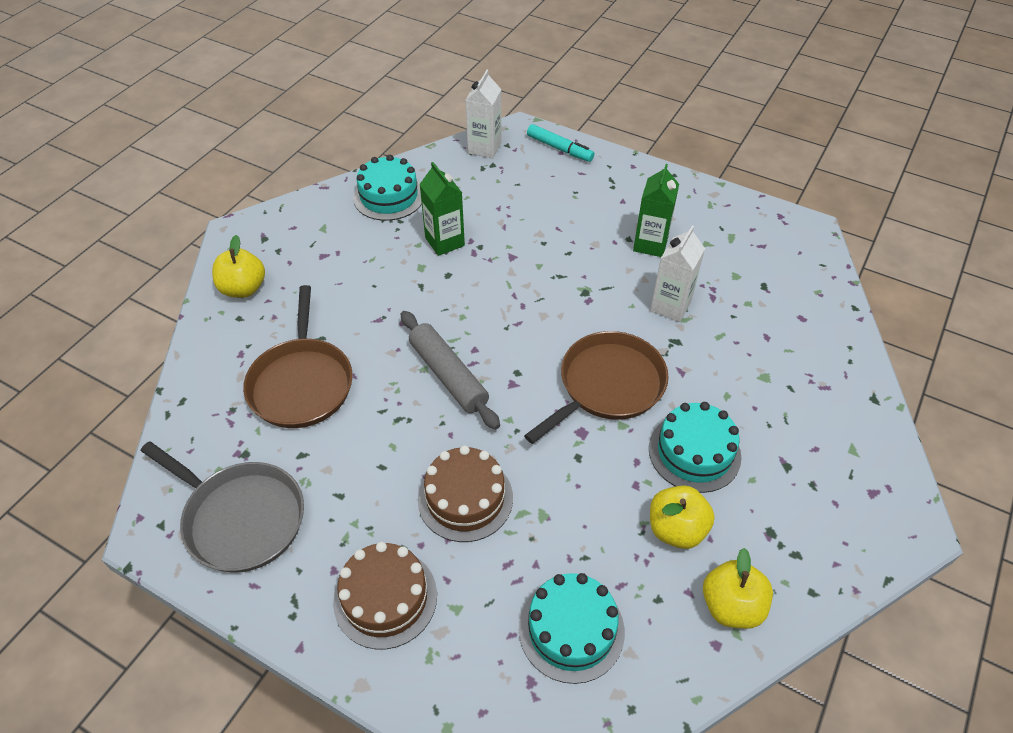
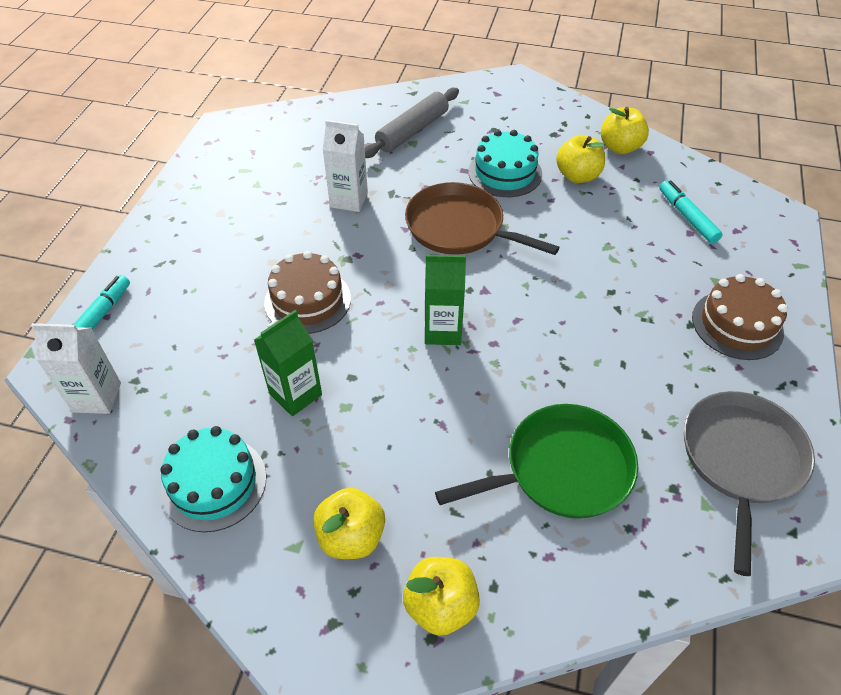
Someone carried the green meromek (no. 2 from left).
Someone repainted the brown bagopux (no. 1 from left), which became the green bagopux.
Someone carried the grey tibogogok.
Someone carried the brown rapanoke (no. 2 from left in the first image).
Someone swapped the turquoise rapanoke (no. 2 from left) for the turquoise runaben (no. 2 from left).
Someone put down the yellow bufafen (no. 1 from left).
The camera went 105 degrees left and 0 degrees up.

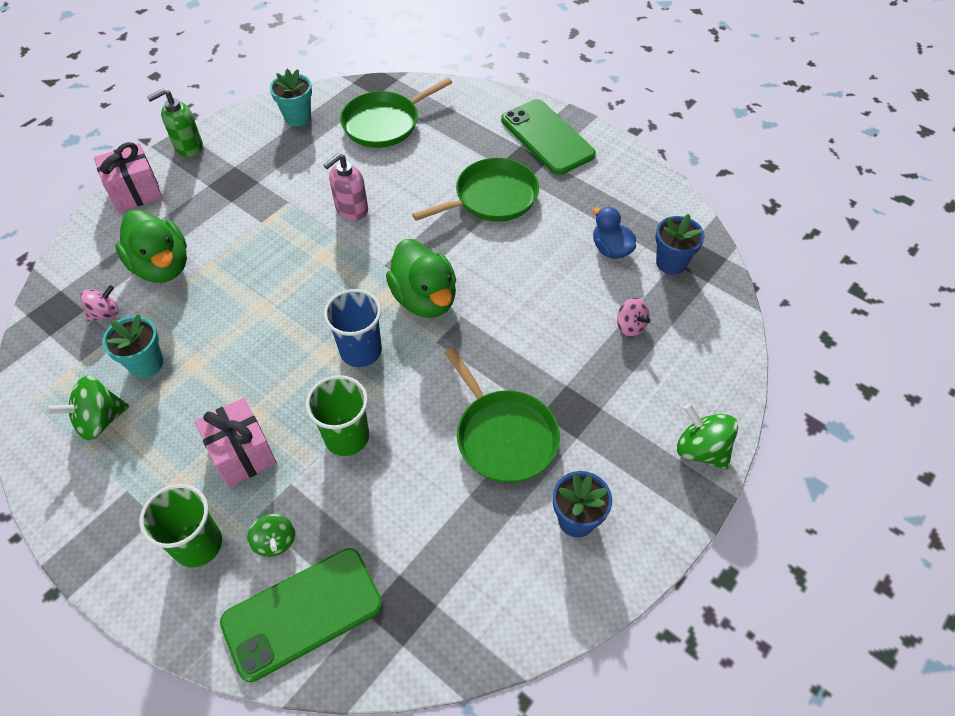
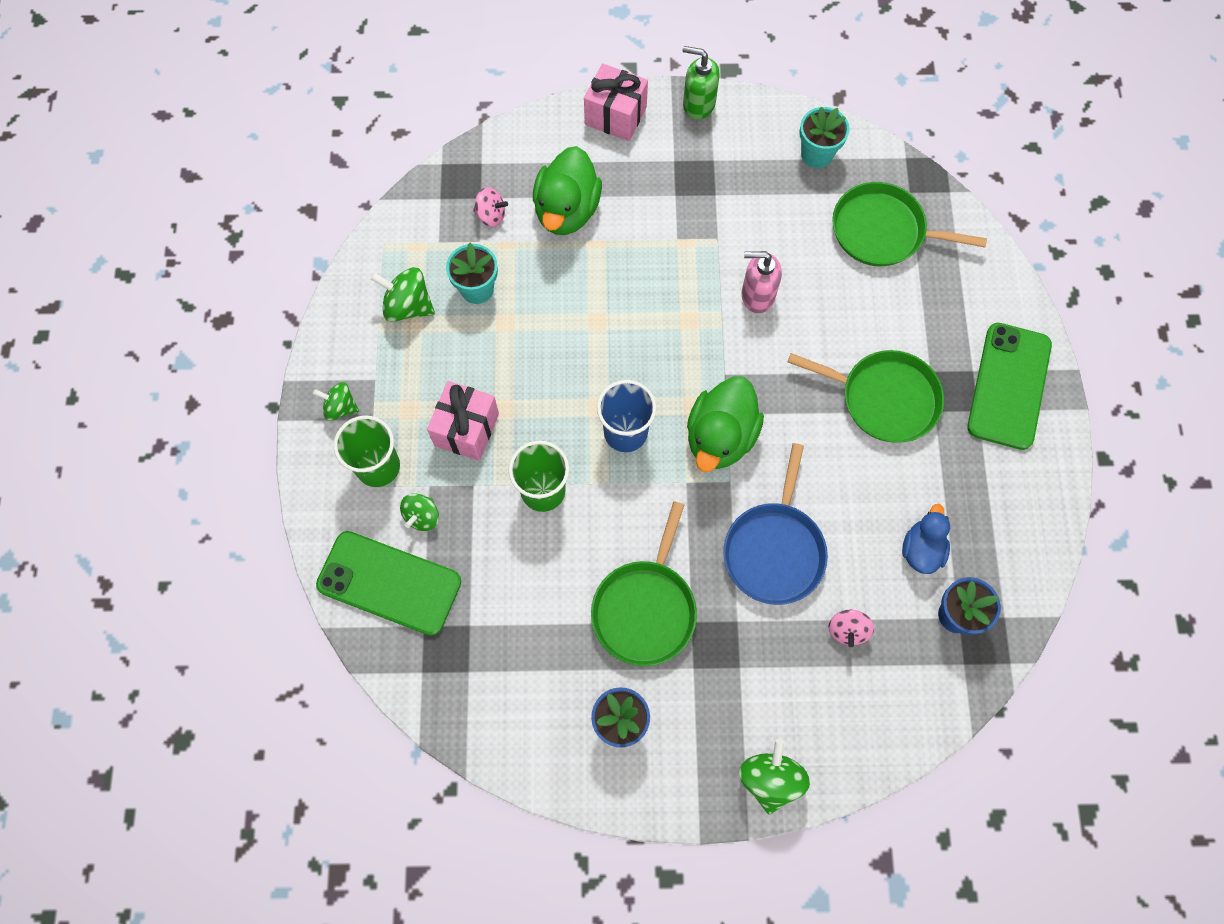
Someone put down the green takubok (no. 1 from left).
Someone put down the blue bagopux.
The camera went 50 degrees right and 15 degrees up.

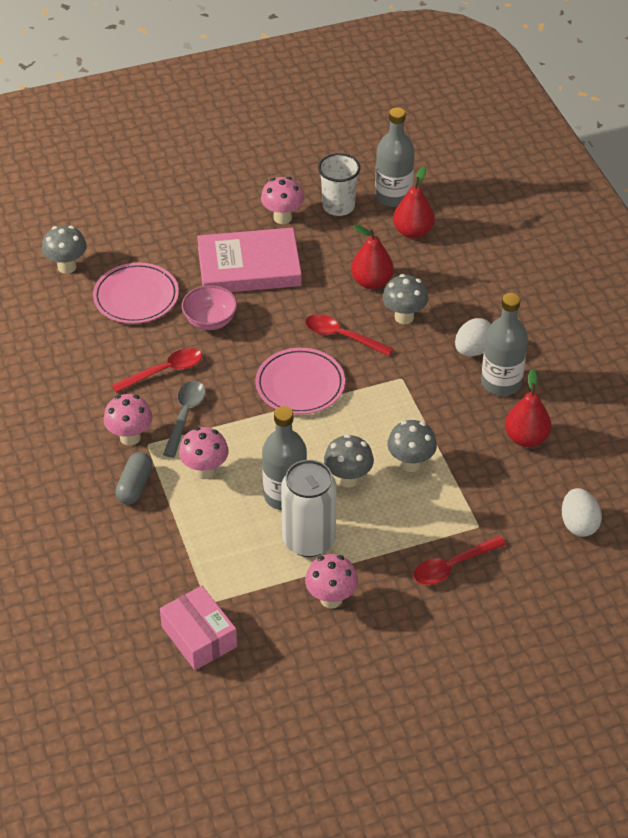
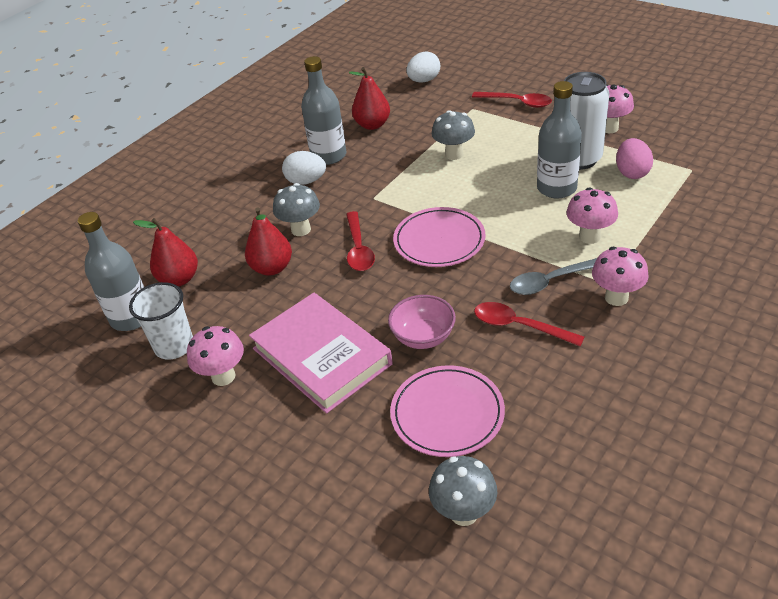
Someone took away the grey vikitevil (no. 2 from left).
Someone took away the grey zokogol.
Someone took away the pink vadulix.
Someone put down the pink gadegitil.
The camera went 120 degrees left and 5 degrees down.

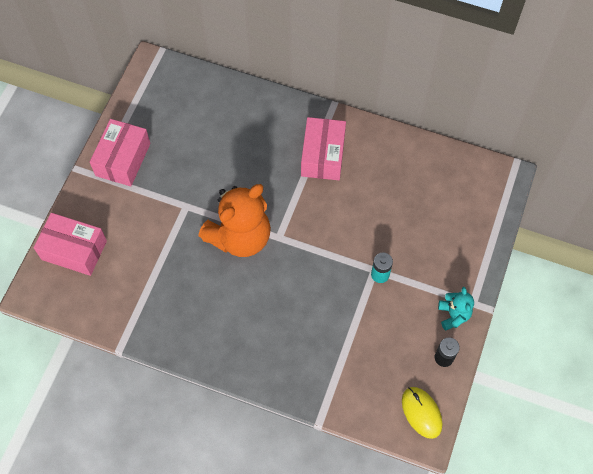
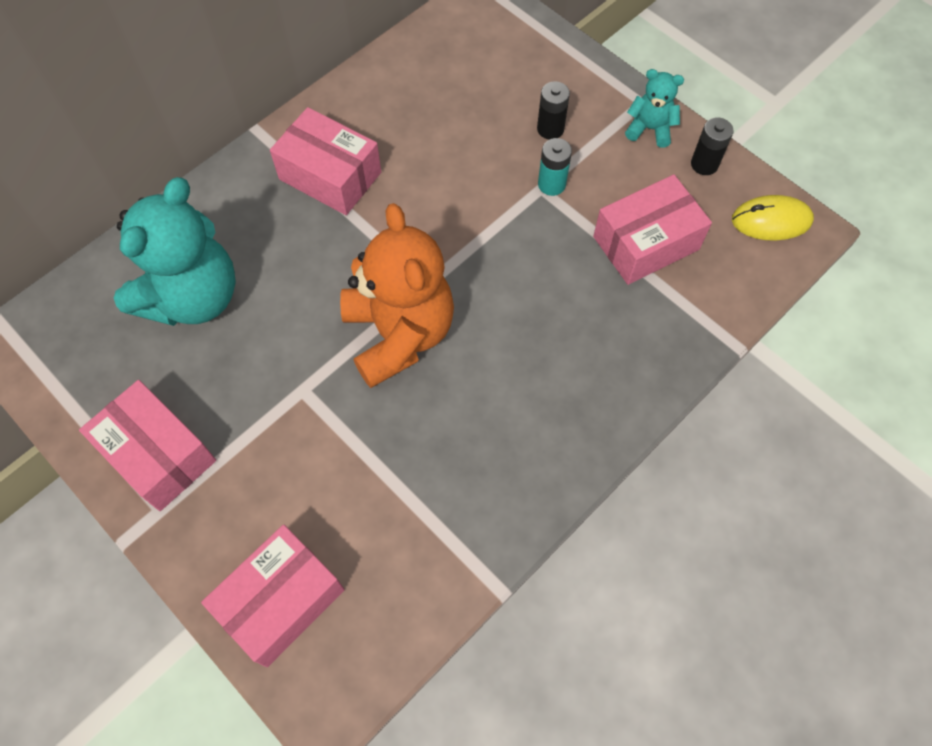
Someone put down the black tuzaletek (no. 1 from left).
Someone put down the pink vadulix (no. 4 from left).
Someone put down the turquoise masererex (no. 1 from left).
The camera went 65 degrees left and 0 degrees up.

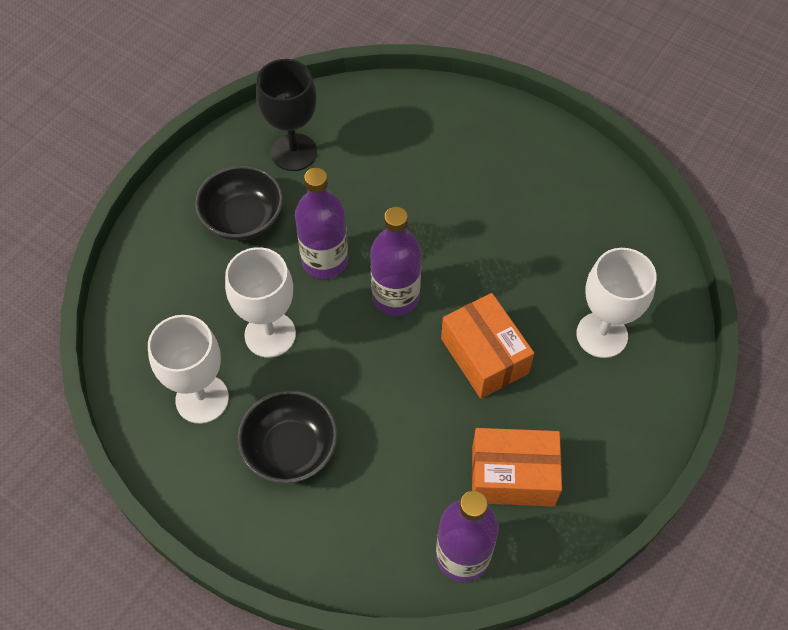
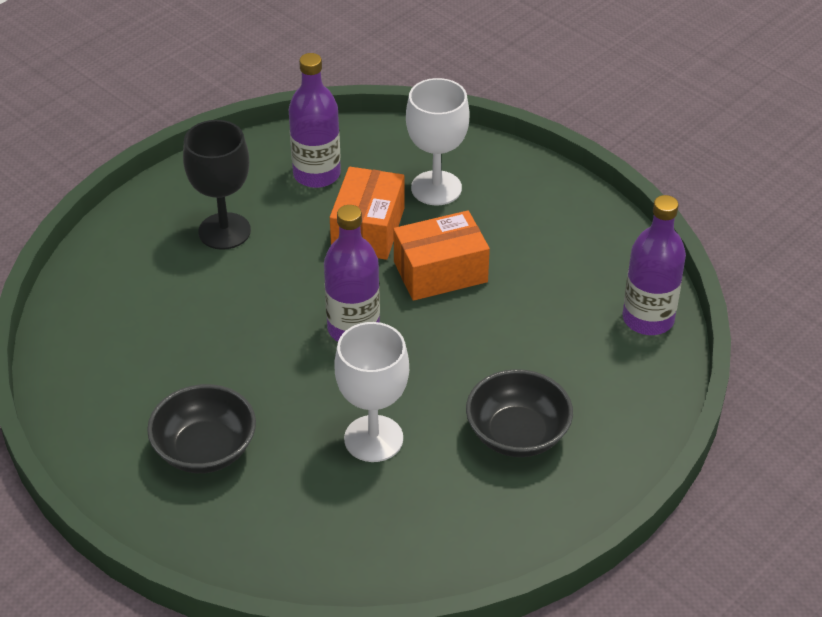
Someone carried the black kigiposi.
Someone carried the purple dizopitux (no. 1 from left).
Someone took away the white kigiposi (no. 1 from left).
Someone carried the orange vadulix (no. 2 from left in the first image).
The camera went 80 degrees left and 15 degrees down.

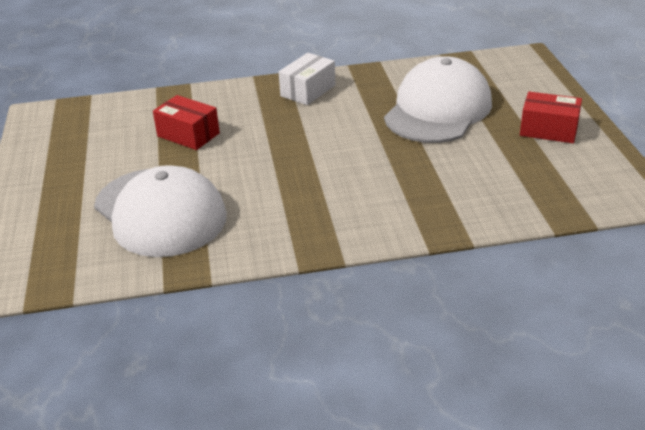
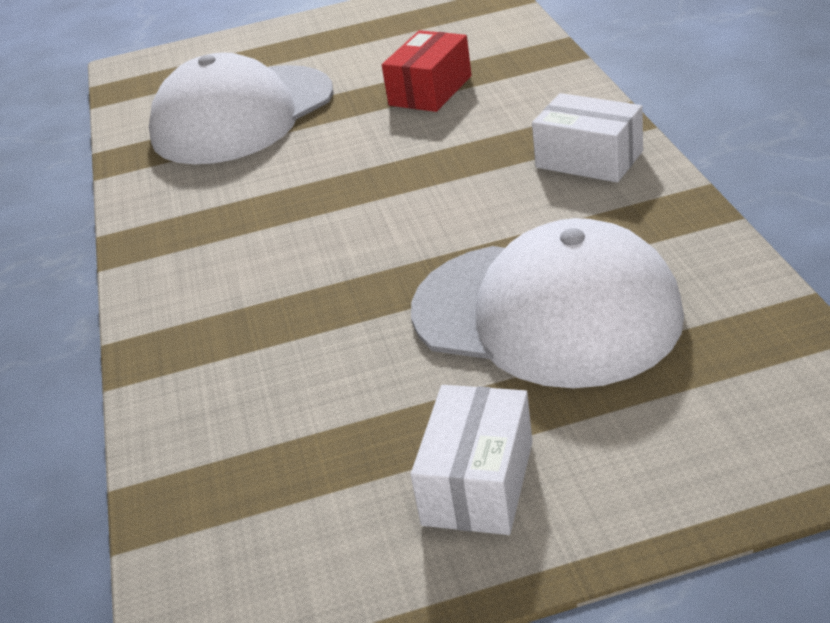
Someone repainted the red vadulix (no. 2 from left), which became the white vadulix (no. 1 from left).
The camera went 90 degrees right and 0 degrees up.

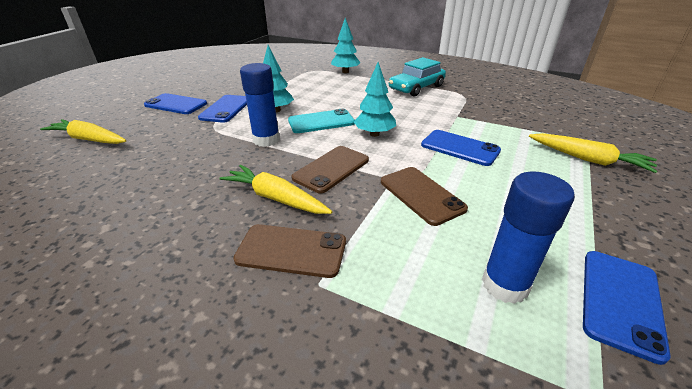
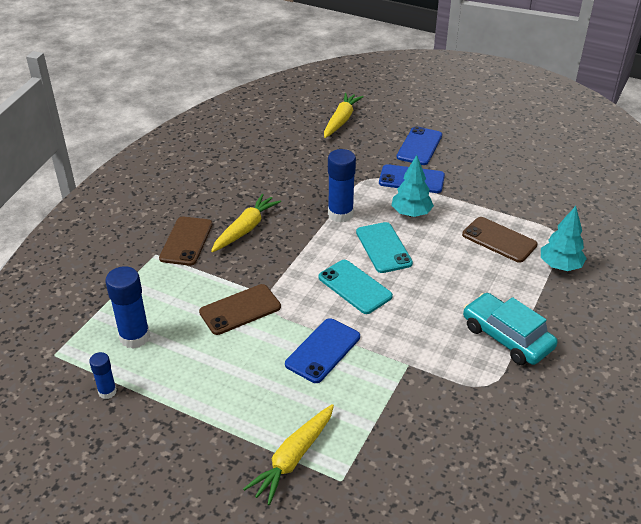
Someone swapped the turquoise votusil (no. 3 from left) for the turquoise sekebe (no. 1 from left).
Someone carried the brown sekebe (no. 2 from left in the first image).
Someone swapped the blue sekebe (no. 4 from left) for the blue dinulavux (no. 1 from left).
The camera went 90 degrees right and 5 degrees up.

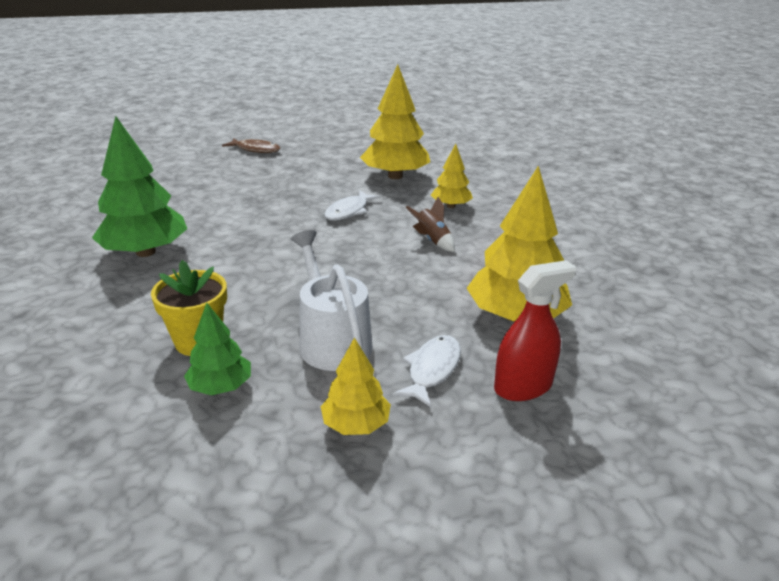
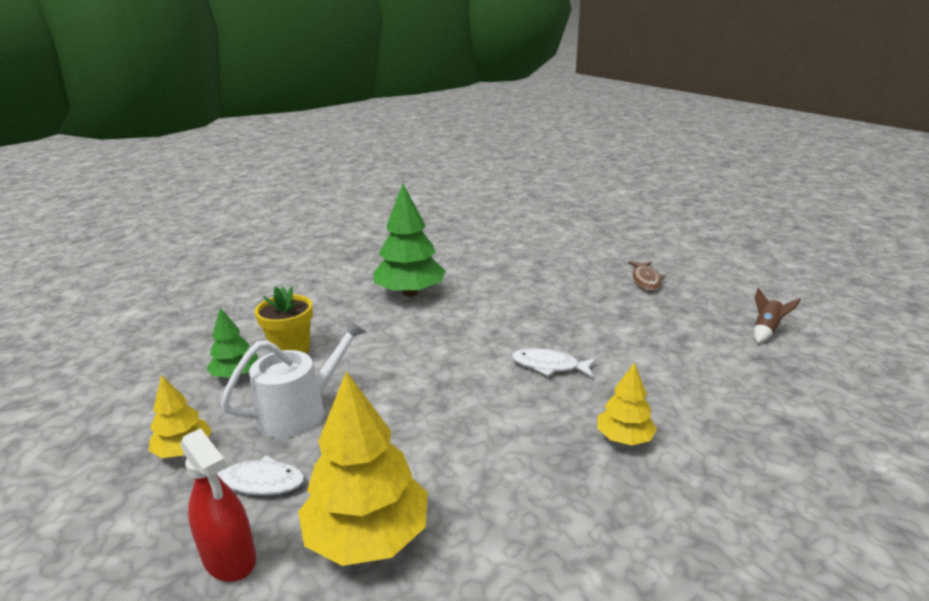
Someone took away the yellow votusil (no. 2 from left).
Someone carried the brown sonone.
The camera went 75 degrees right and 5 degrees down.

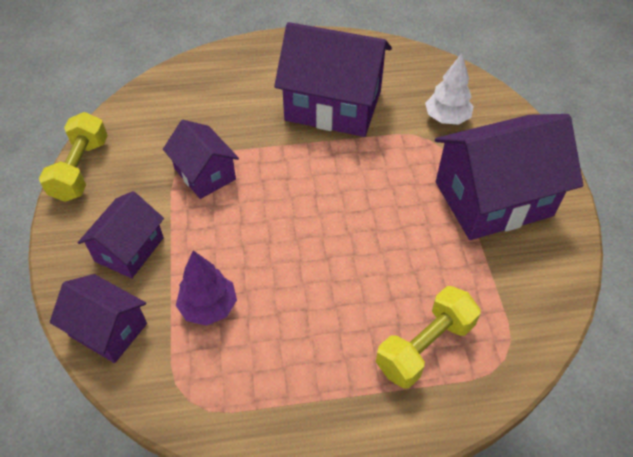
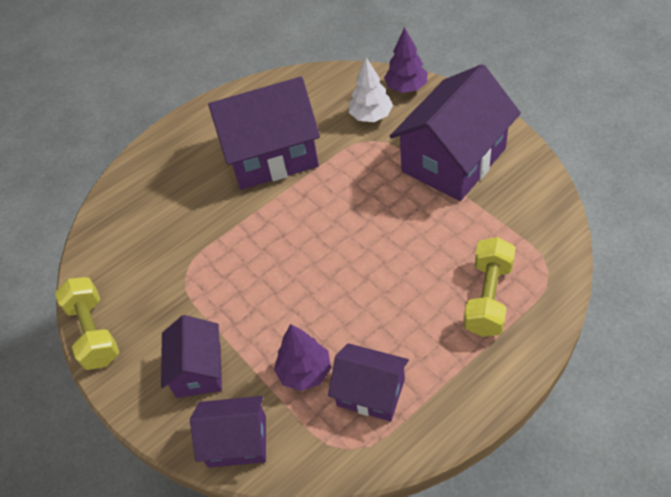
Someone carried the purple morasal (no. 3 from left in the first image).
Someone put down the purple votusil (no. 2 from left).
The camera went 25 degrees left and 0 degrees up.

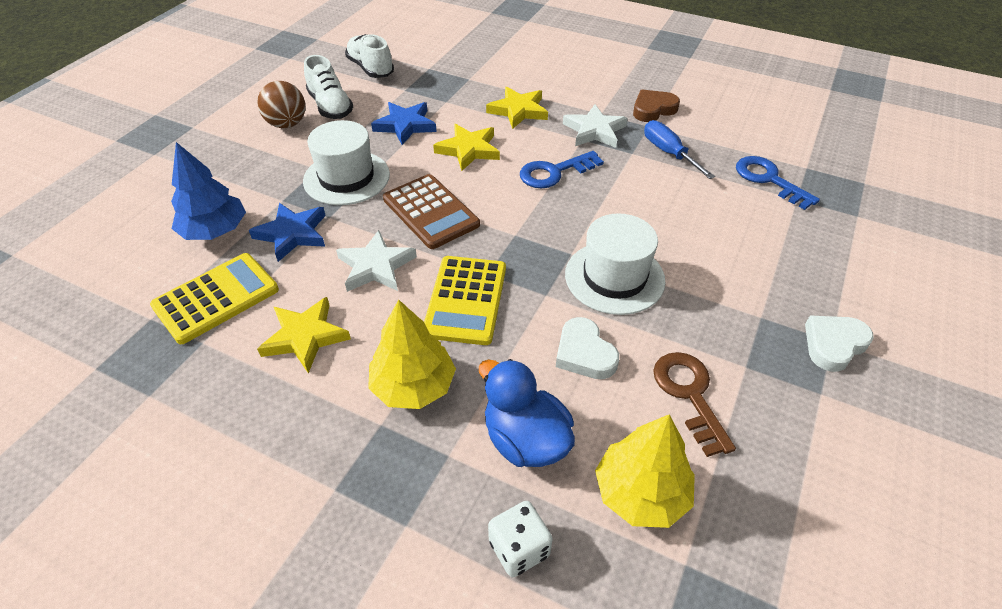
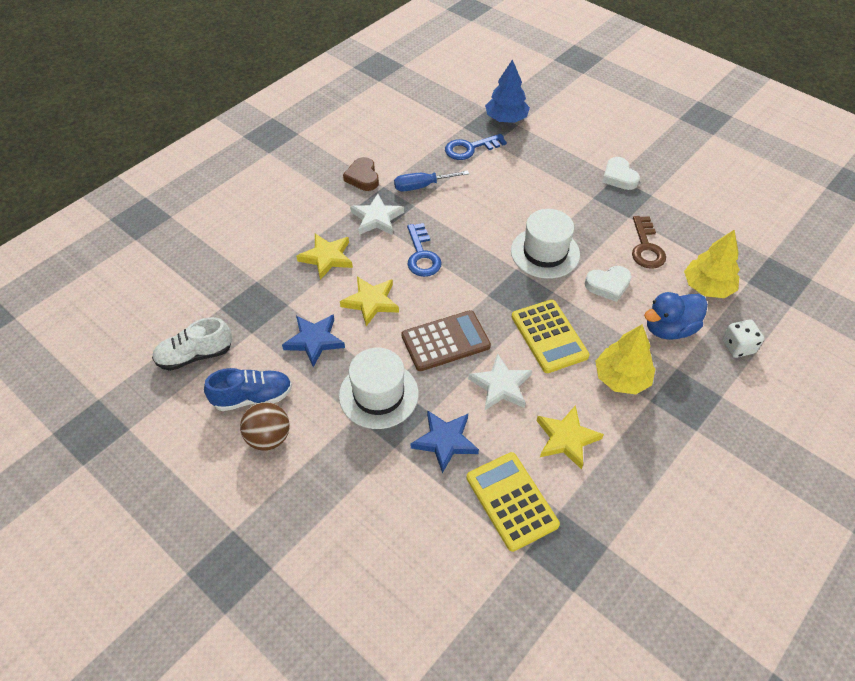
Someone repainted the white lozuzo (no. 1 from left), which became the blue lozuzo.
Someone carried the blue votusil.
Someone rotated the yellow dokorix (no. 2 from left) by 45 degrees clockwise.
Someone rotated the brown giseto by 90 degrees counterclockwise.
The camera went 75 degrees left and 5 degrees up.

